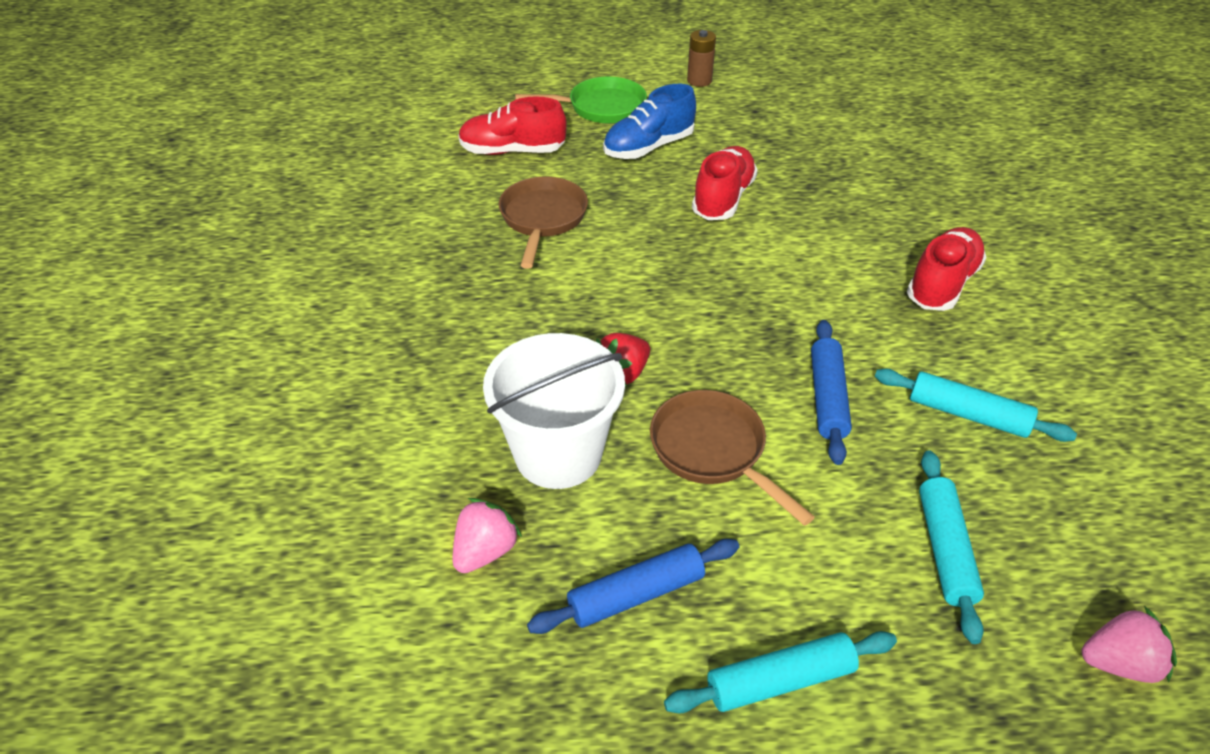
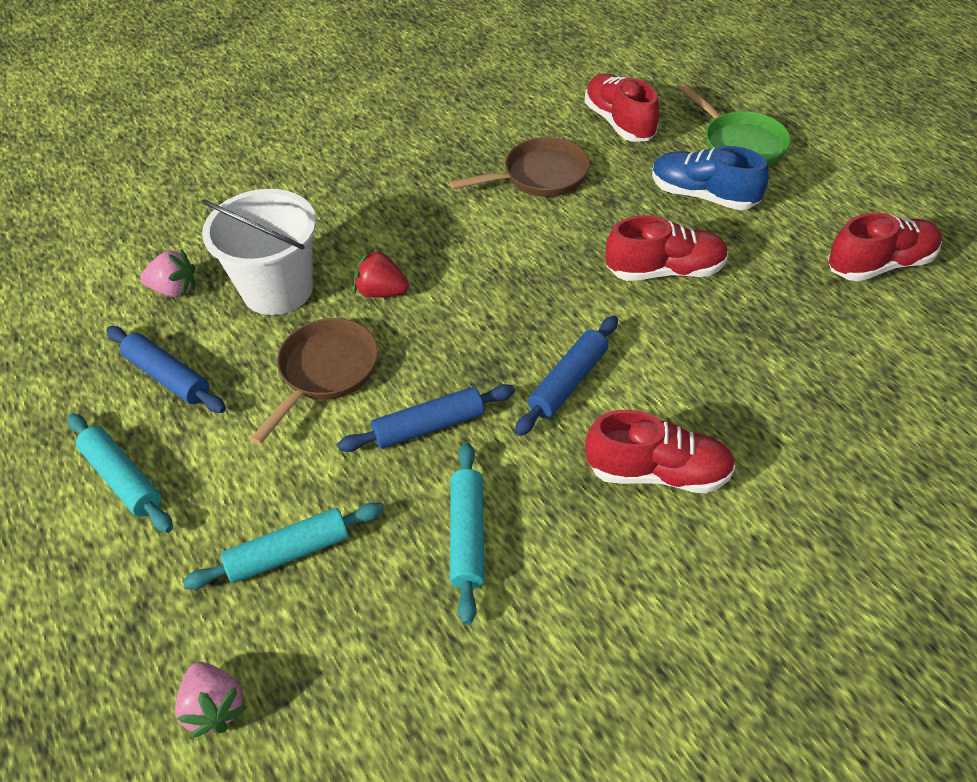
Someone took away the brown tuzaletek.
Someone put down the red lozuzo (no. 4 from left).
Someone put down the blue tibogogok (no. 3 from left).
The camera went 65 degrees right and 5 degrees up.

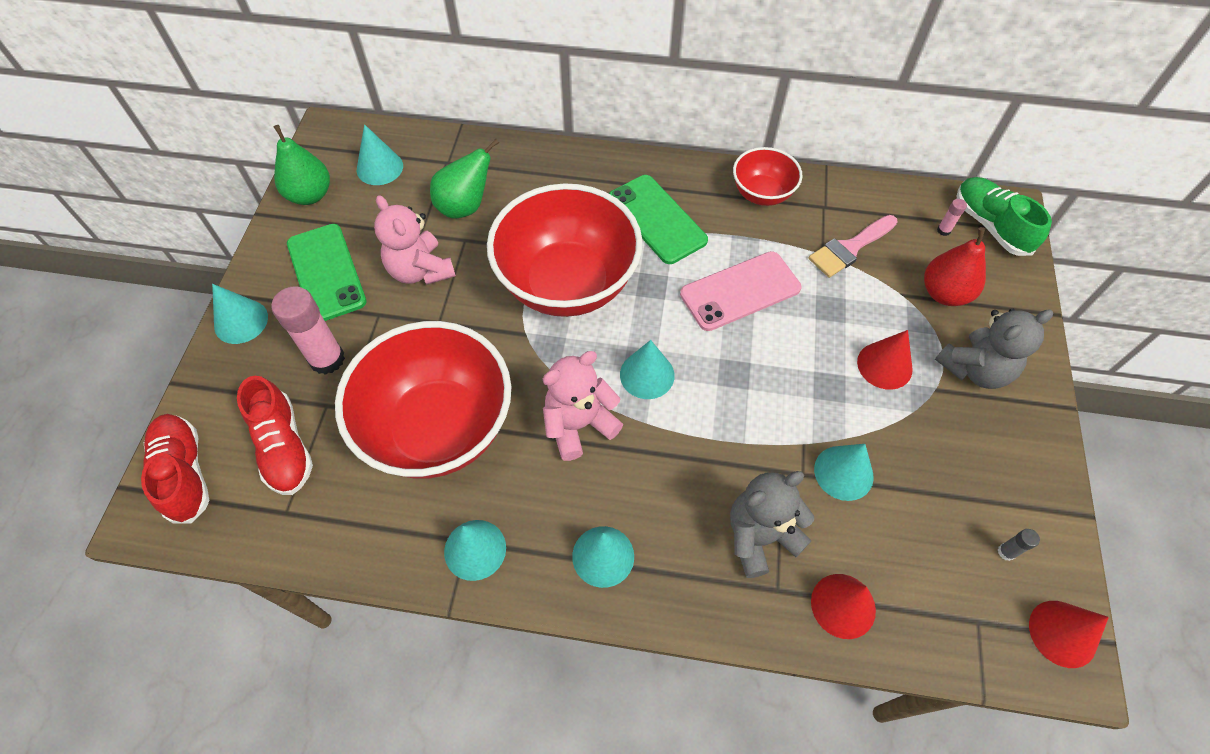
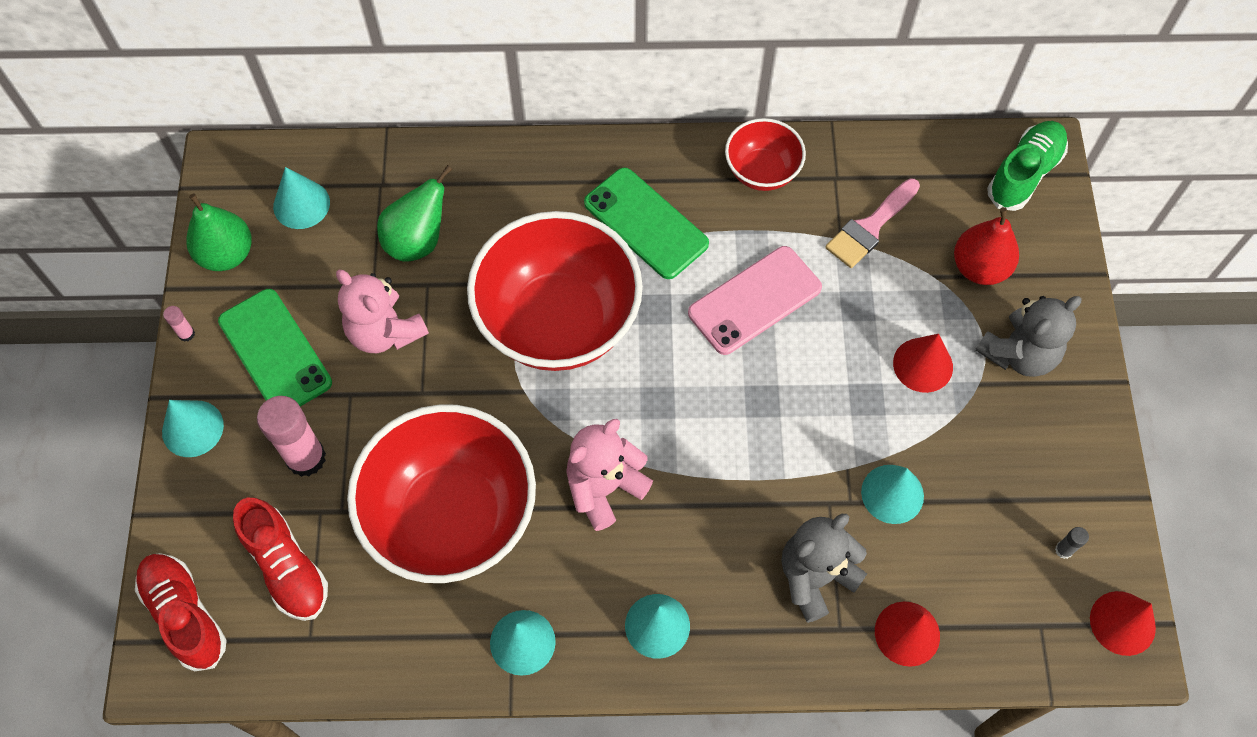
Someone rotated the green lozuzo by 75 degrees clockwise.
Someone carried the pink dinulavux (no. 2 from left in the first image).
Someone took away the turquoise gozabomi (no. 5 from left).
The camera went 10 degrees left and 5 degrees up.

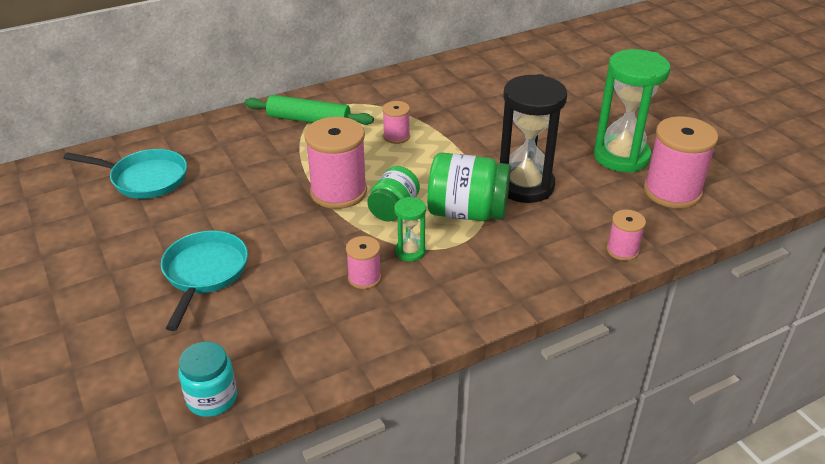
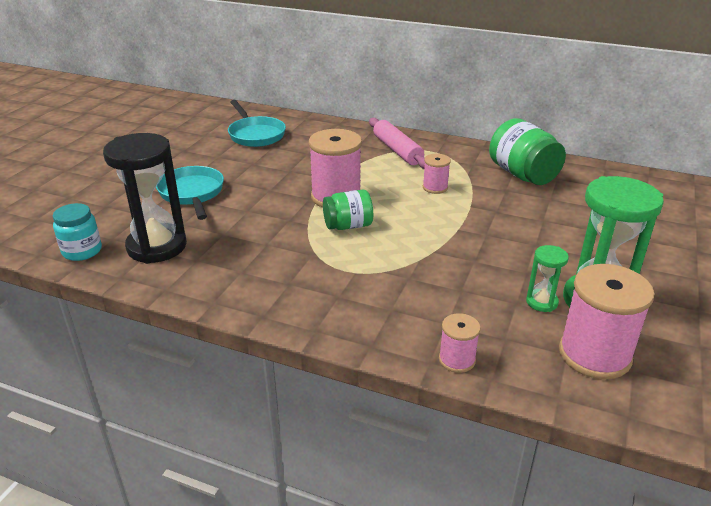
Someone carried the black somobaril.
Someone repainted the green tibogogok, which became the pink tibogogok.
Someone carried the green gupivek (no. 2 from left).
Someone carried the green somobaril (no. 1 from left).
Someone rotated the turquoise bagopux (no. 2 from left in the first image) by 75 degrees counterclockwise.
Someone took away the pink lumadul (no. 2 from left).
The camera went 50 degrees right and 5 degrees down.

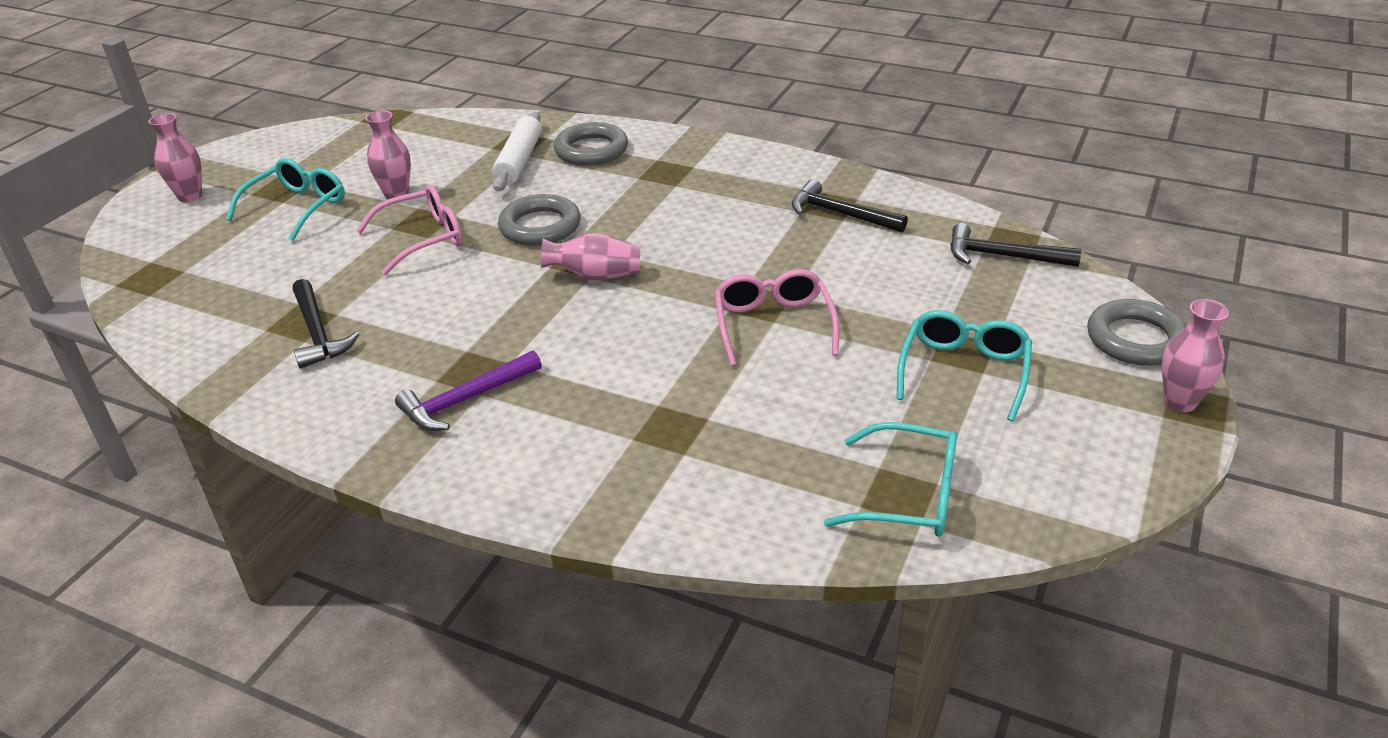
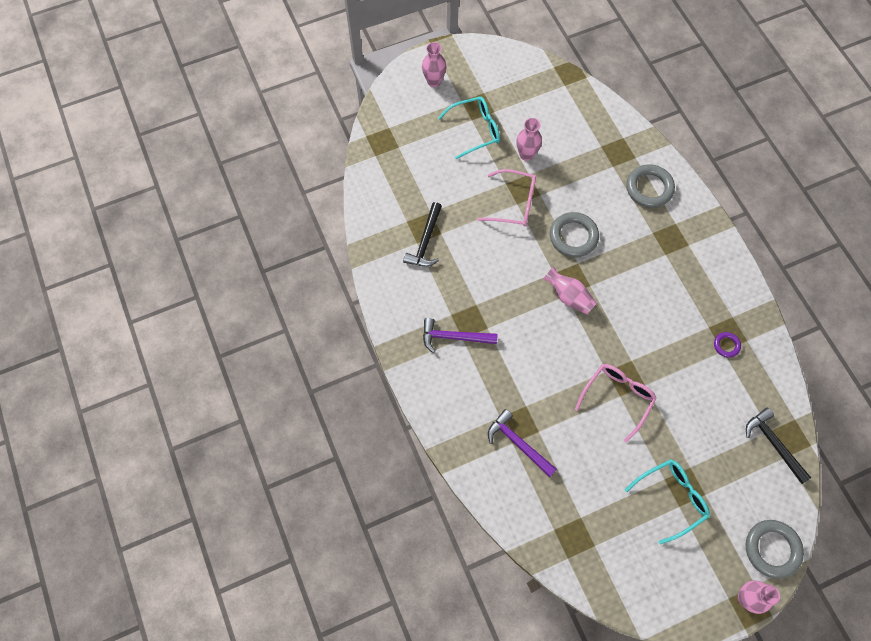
Someone took away the white tibogogok.
Someone swapped the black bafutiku (no. 2 from left) for the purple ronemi.
Someone took away the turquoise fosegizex (no. 2 from left).
Someone put down the purple bafutiku (no. 2 from left).
The camera went 40 degrees right and 30 degrees up.

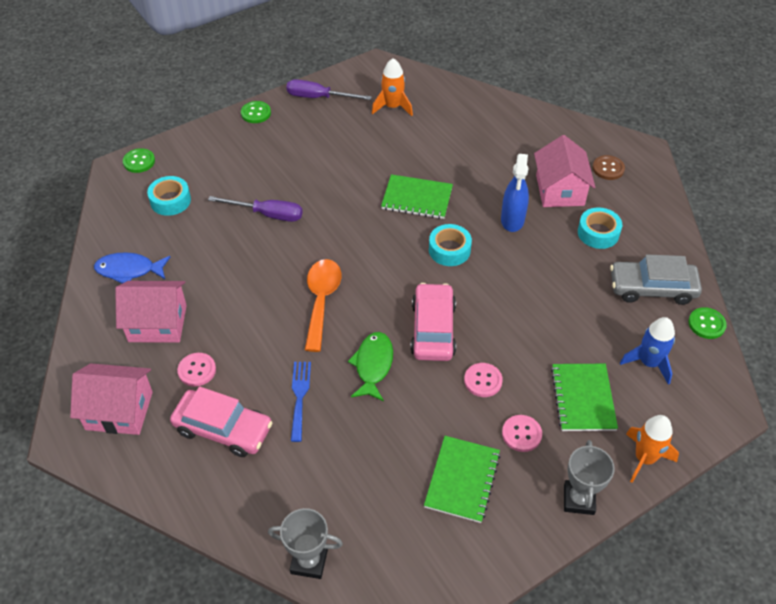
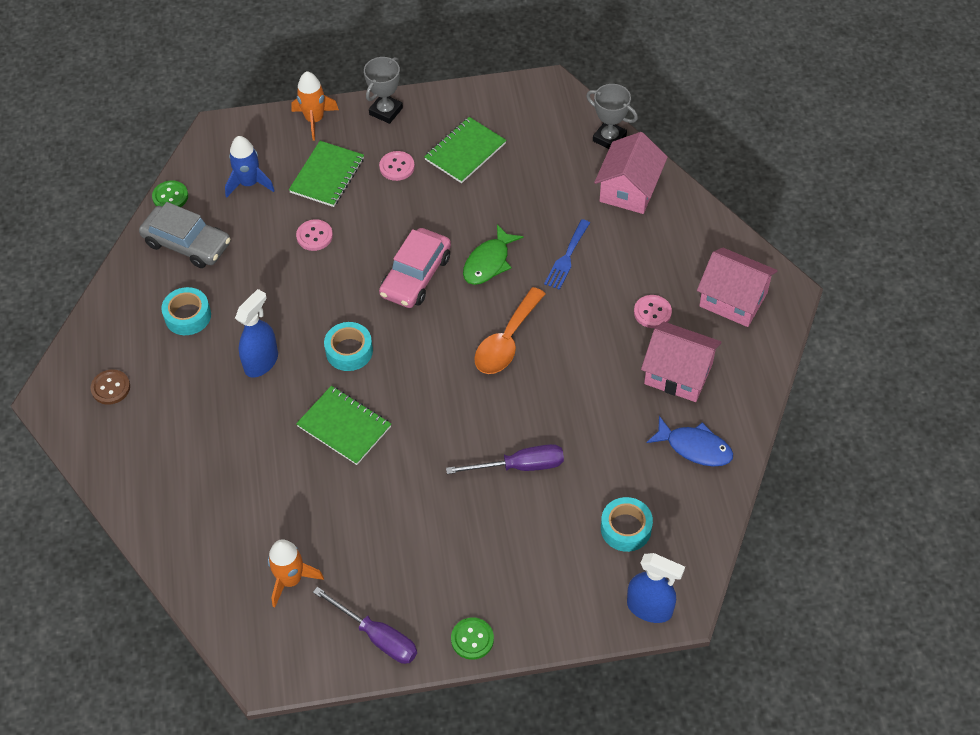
Someone carried the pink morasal (no. 3 from left in the first image).
Someone swapped the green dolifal (no. 1 from left) for the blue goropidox (no. 2 from left).
Someone rotated the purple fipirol (no. 1 from left in the first image) by 135 degrees clockwise.
Someone carried the pink dolifal (no. 2 from left in the first image).
Someone took away the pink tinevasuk (no. 1 from left).
The camera went 155 degrees left and 5 degrees up.

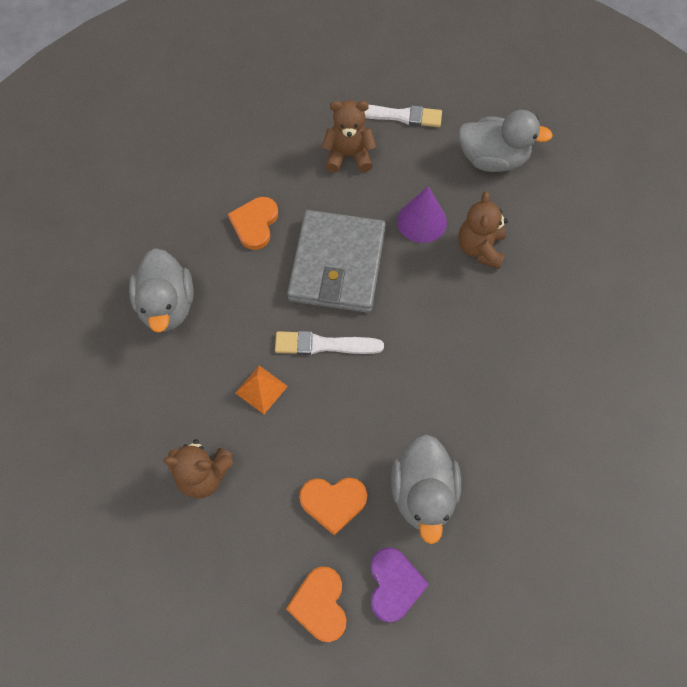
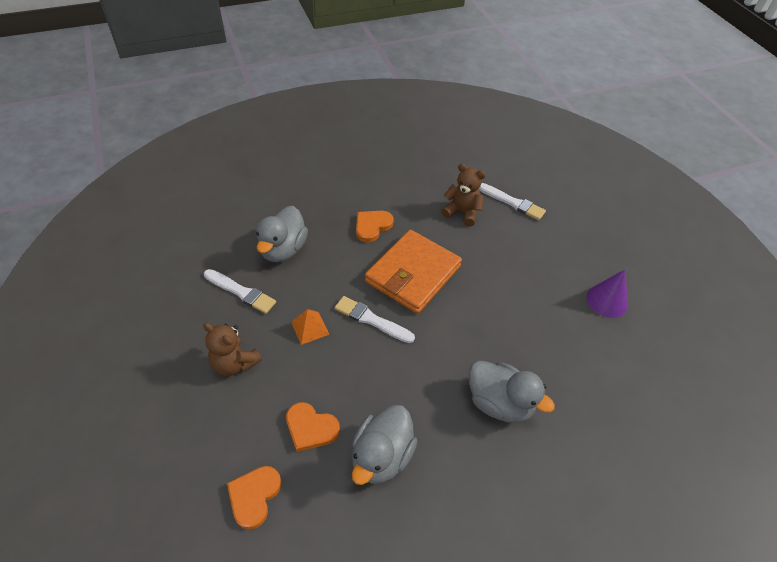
Someone carried the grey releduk (no. 3 from left).
Someone carried the purple gozabomi.
Someone took away the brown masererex (no. 3 from left).
Someone repainted the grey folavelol, which became the orange folavelol.
Someone took away the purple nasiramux.
Someone put down the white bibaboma (no. 1 from left).
The camera went 25 degrees right and 15 degrees down.

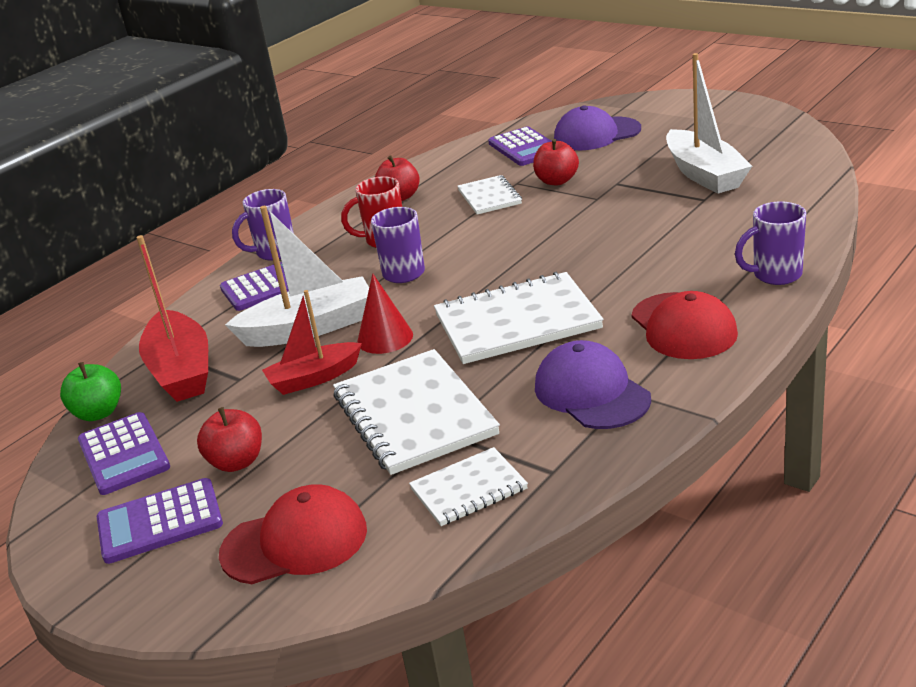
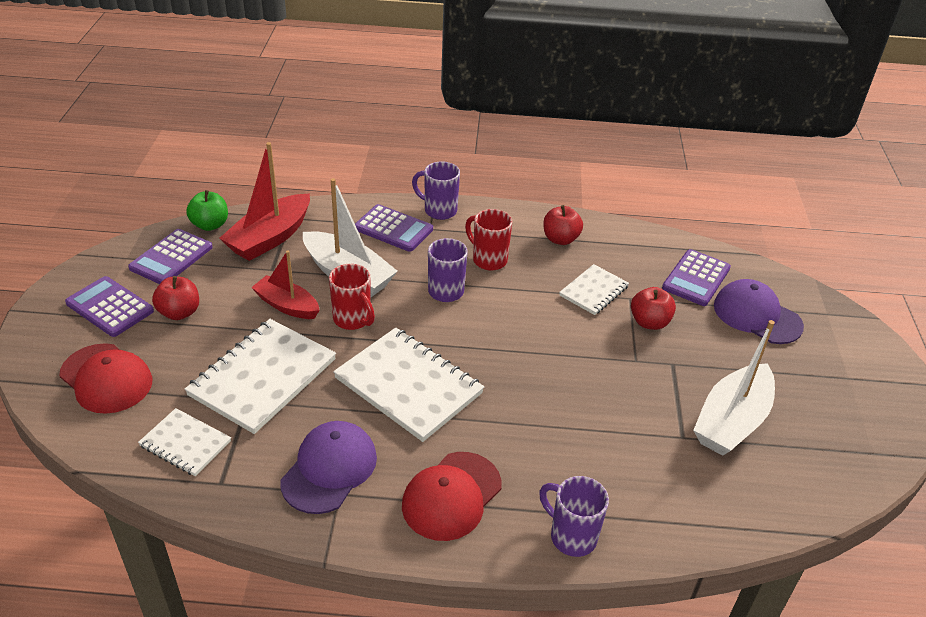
Someone swapped the red gozabomi for the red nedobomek (no. 1 from left).
The camera went 50 degrees right and 10 degrees up.

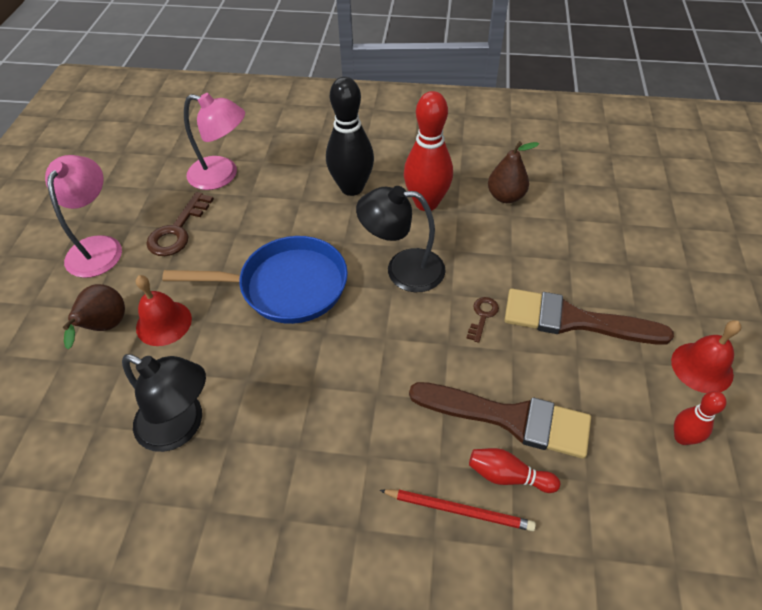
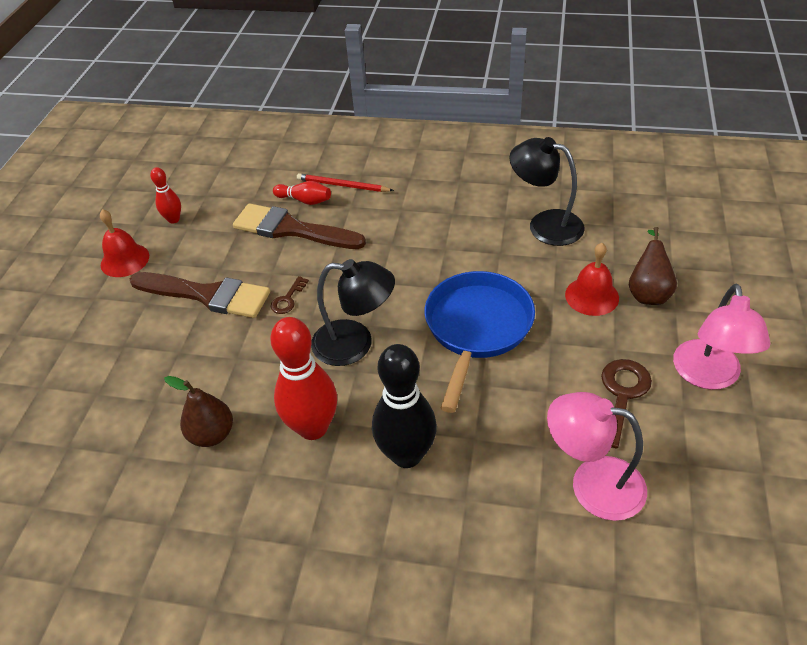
Someone rotated the blue bagopux by 105 degrees clockwise.
The camera went 175 degrees left and 5 degrees down.

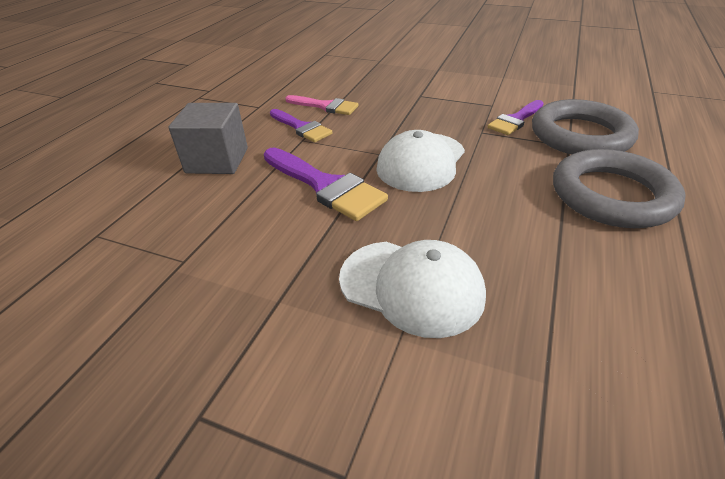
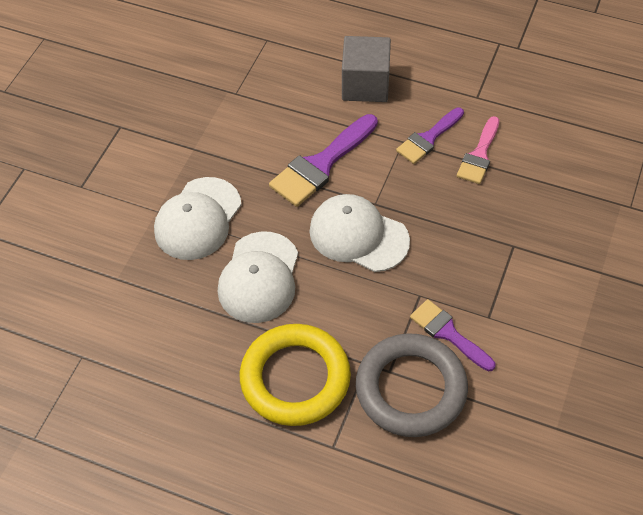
Someone repainted the grey ronemi (no. 2 from left), which became the yellow ronemi.
Someone put down the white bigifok (no. 2 from left).
The camera went 90 degrees right and 15 degrees up.

